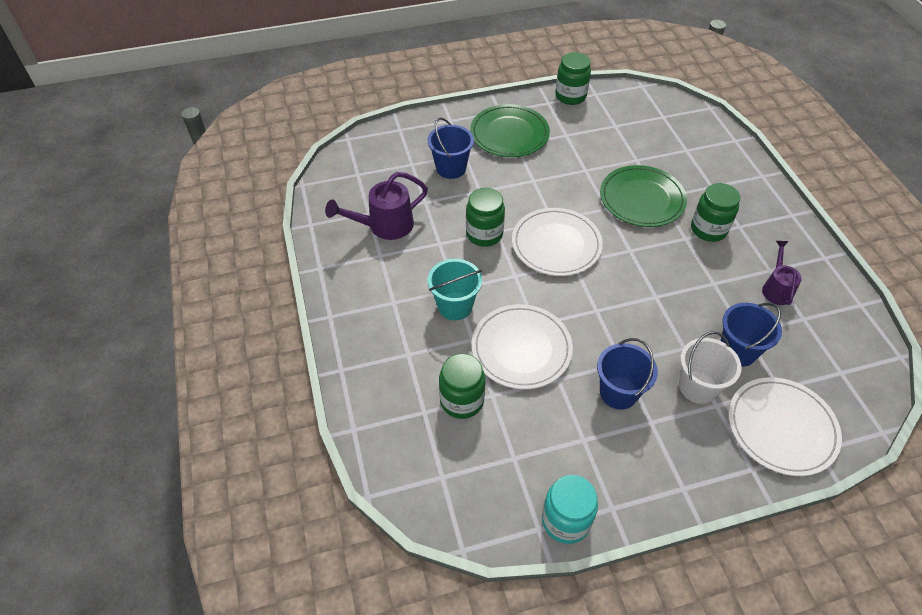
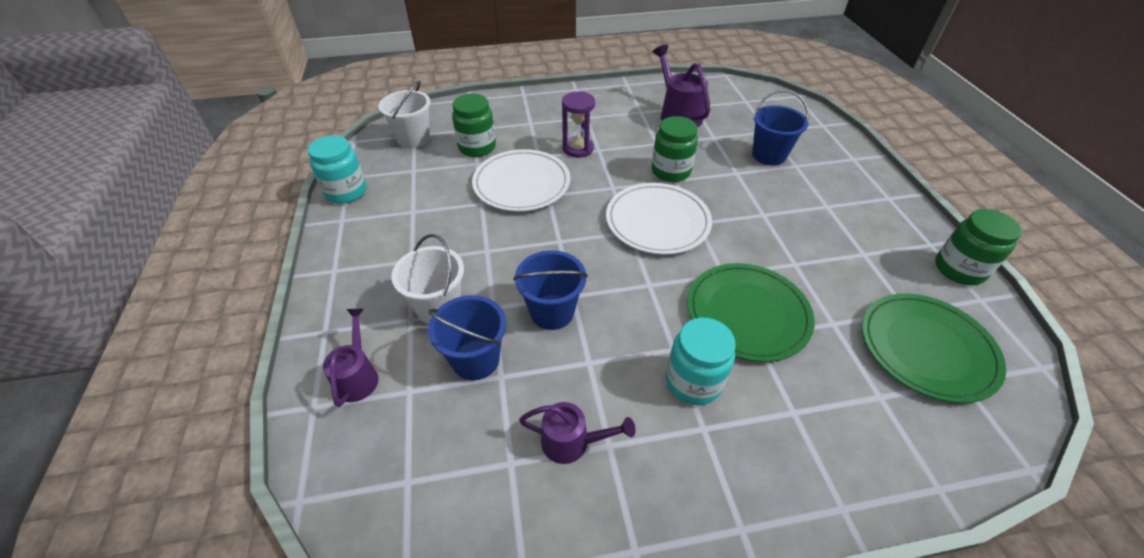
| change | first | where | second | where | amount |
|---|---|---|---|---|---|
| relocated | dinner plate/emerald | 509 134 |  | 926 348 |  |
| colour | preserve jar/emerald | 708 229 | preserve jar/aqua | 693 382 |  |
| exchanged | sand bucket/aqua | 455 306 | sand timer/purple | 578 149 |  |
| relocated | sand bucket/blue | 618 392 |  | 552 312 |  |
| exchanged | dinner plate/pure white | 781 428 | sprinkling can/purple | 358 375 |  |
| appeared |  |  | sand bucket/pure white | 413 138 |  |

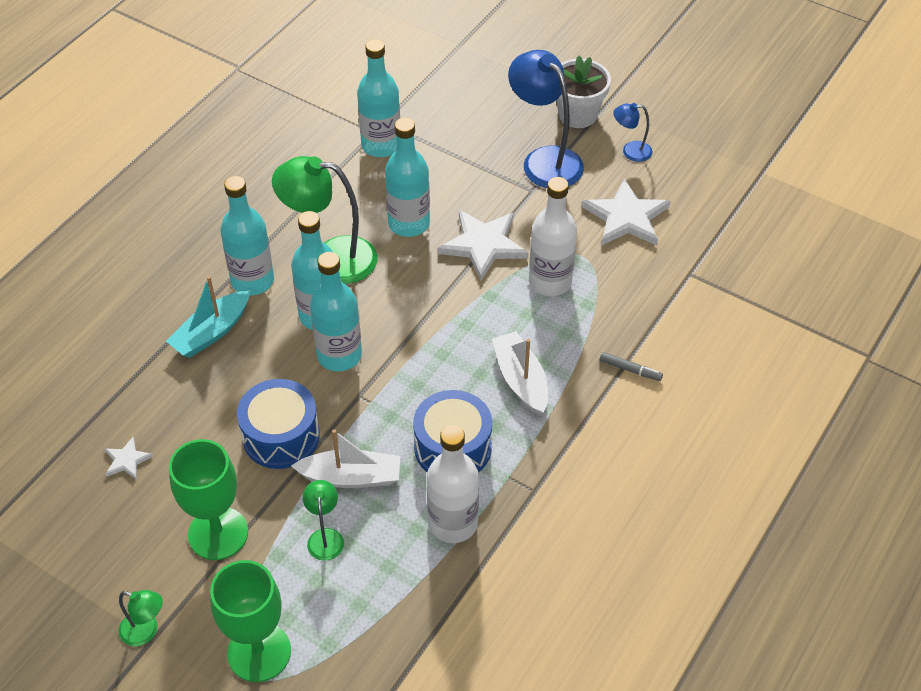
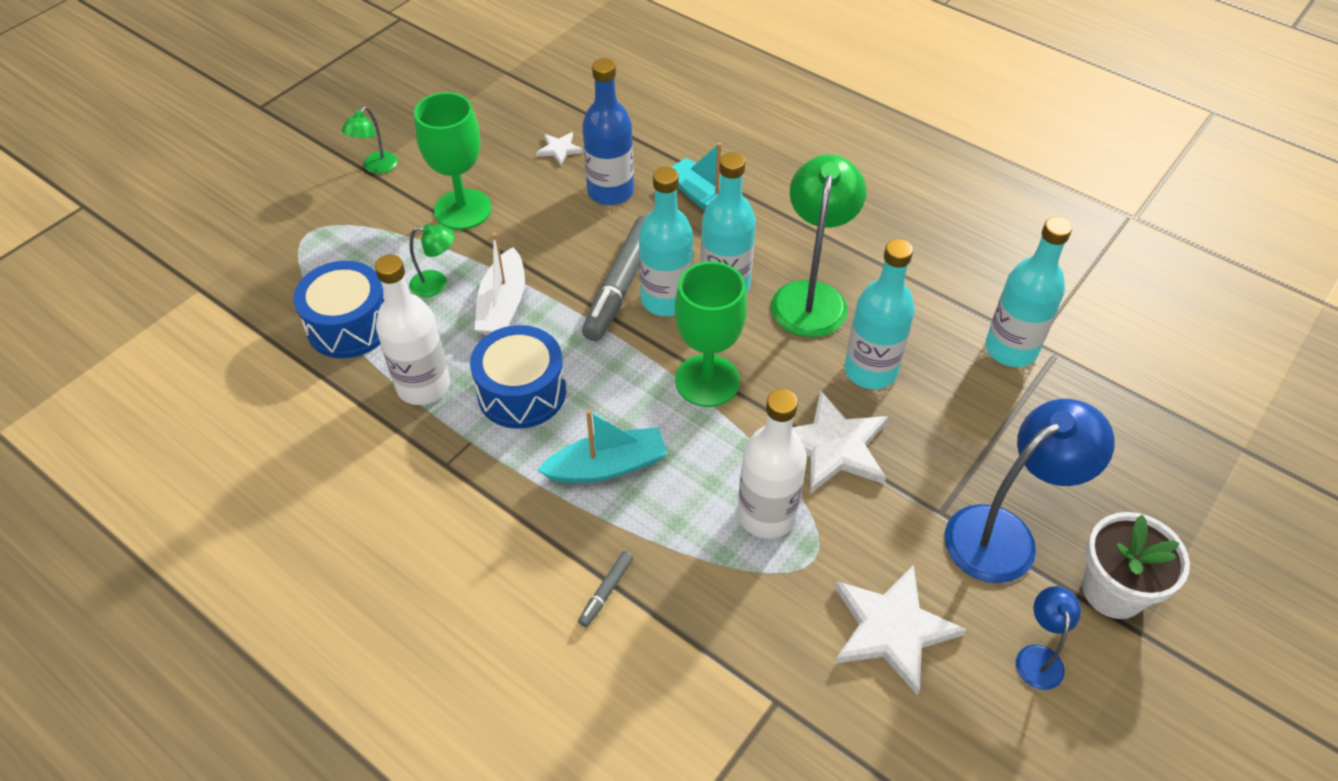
| change | first | where | second | where | amount |
|---|---|---|---|---|---|
| missing | drink bottle/aqua | 252 281 |  |  |  |
| colour | boat/pure white | 521 380 | boat/aqua | 607 466 |  |
| relocated | toy drum/blue | 281 436 |  | 349 325 |  |
| relocated | goblet/emerald | 259 652 |  | 707 381 |  |
| appeared |  |  | drink bottle/blue | 610 192 |  |
| appeared |  |  | marker pen/gray | 621 285 |  |

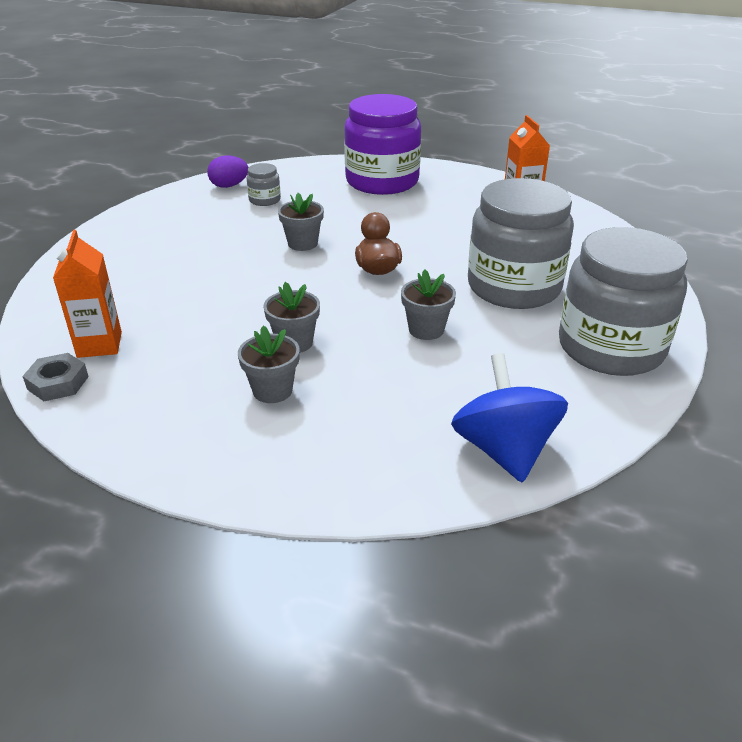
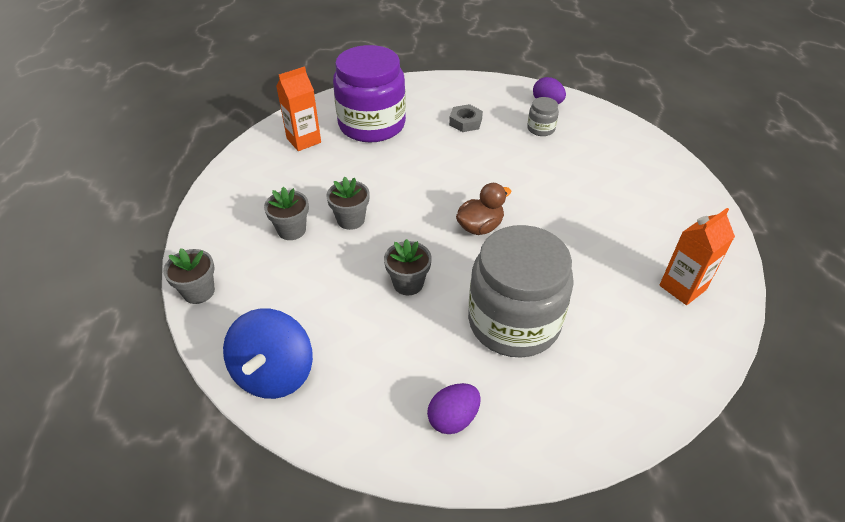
| change | first | where | second | where | amount |
|---|---|---|---|---|---|
| relocated | preserve jar/purple | 382 181 |  | 372 125 |  |
| relocated | flower pot/gray | 302 243 |  | 199 292 |  |
| exchanged | preserve jar/gray | 611 348 | egg shape/purple | 453 418 |  |
| relocated | hexagon nut/gray | 58 383 |  | 465 122 |  |
| spun | whirligig/blue | 504 450 |  | 274 373 | 135 degrees clockwise |

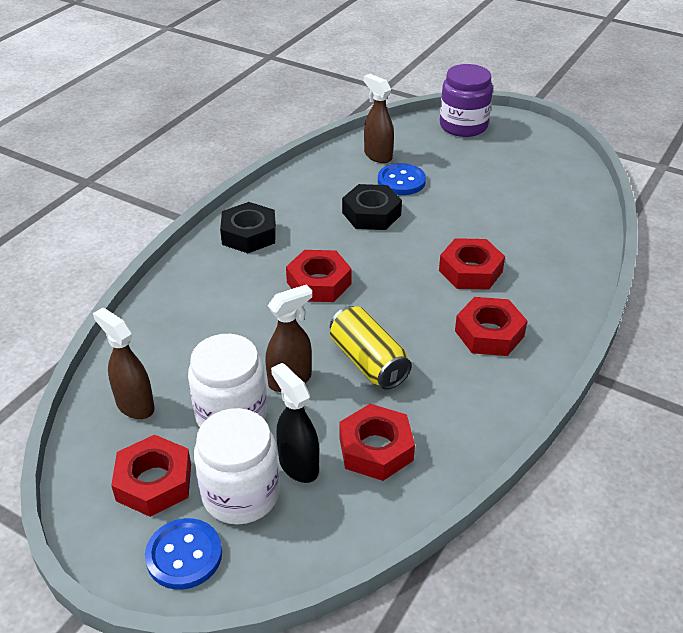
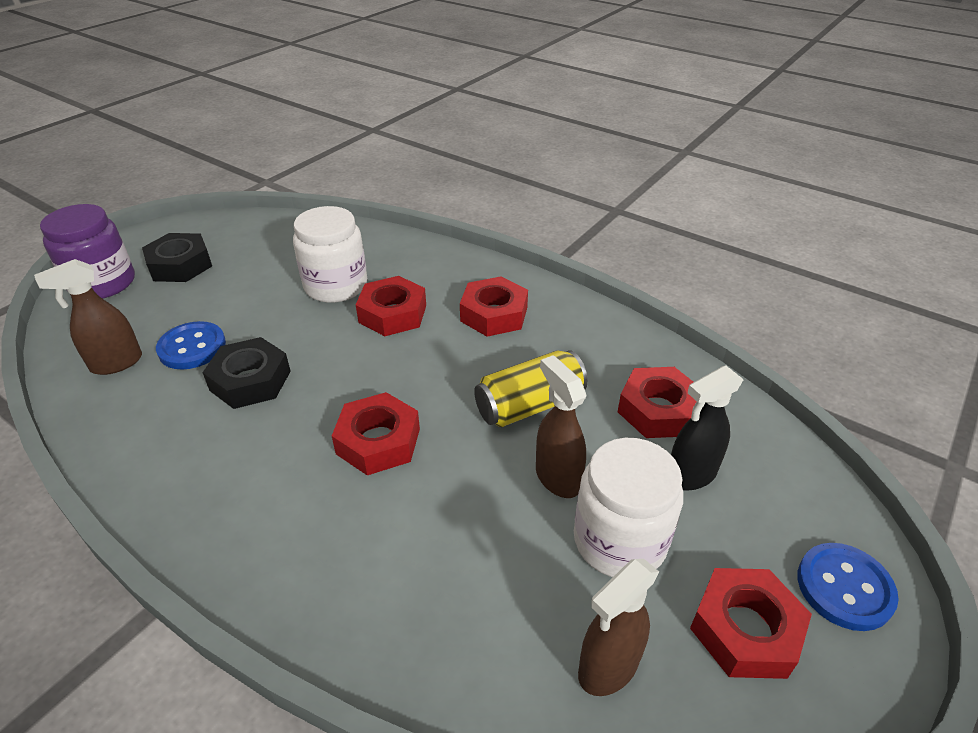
| change | first | where | second | where | amount |
|---|---|---|---|---|---|
| relocated | hexagon nut/black | 249 234 |  | 180 265 |  |
| relocated | preserve jar/pure white | 241 494 |  | 336 286 |  |

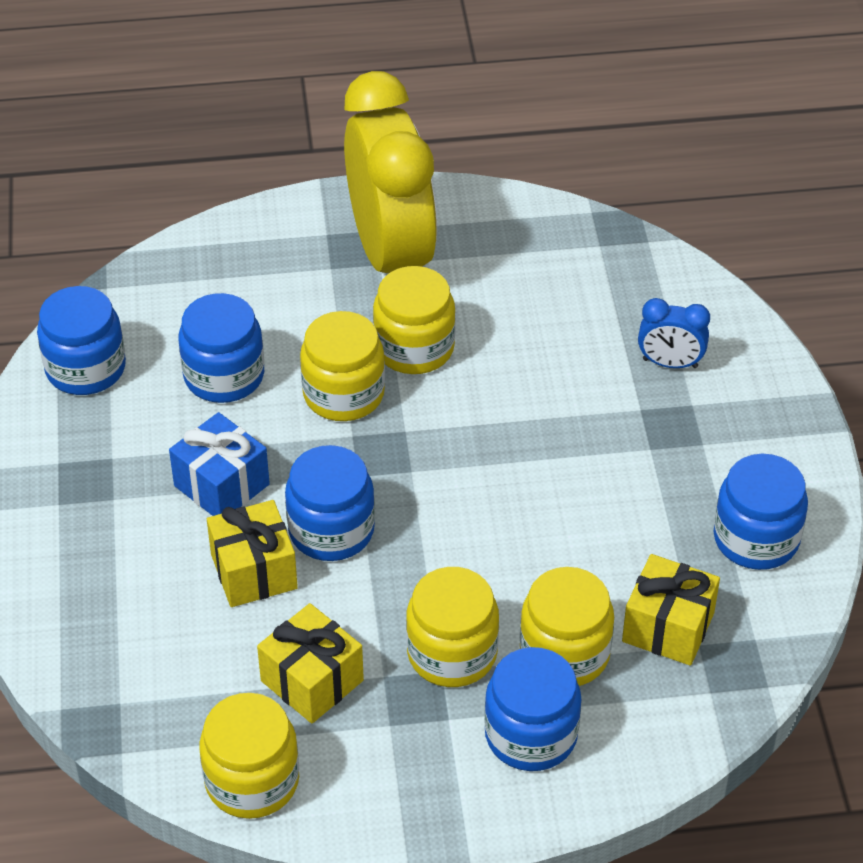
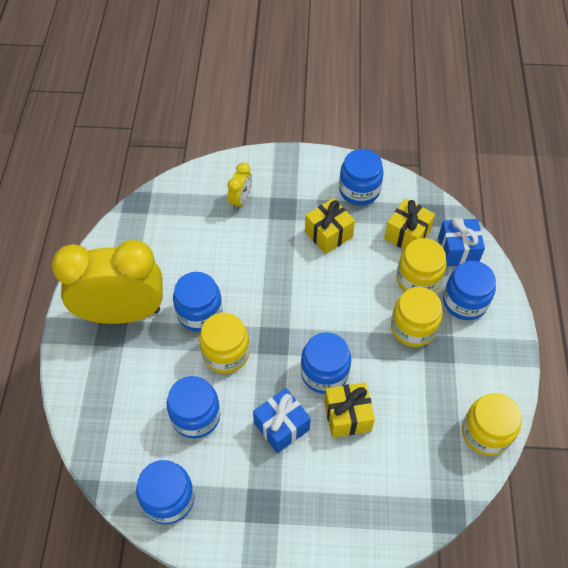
| change | first | where | second | where | amount |
|---|---|---|---|---|---|
| colour | preserve jar/golden | 414 348 | preserve jar/blue | 200 312 |  |
| colour | bedside clock/blue | 670 363 | bedside clock/golden | 241 200 |  |
| relocated | wrapped gift/golden | 312 681 |  | 328 234 |  |
| appeared |  |  | wrapped gift/blue | 457 251 |  |

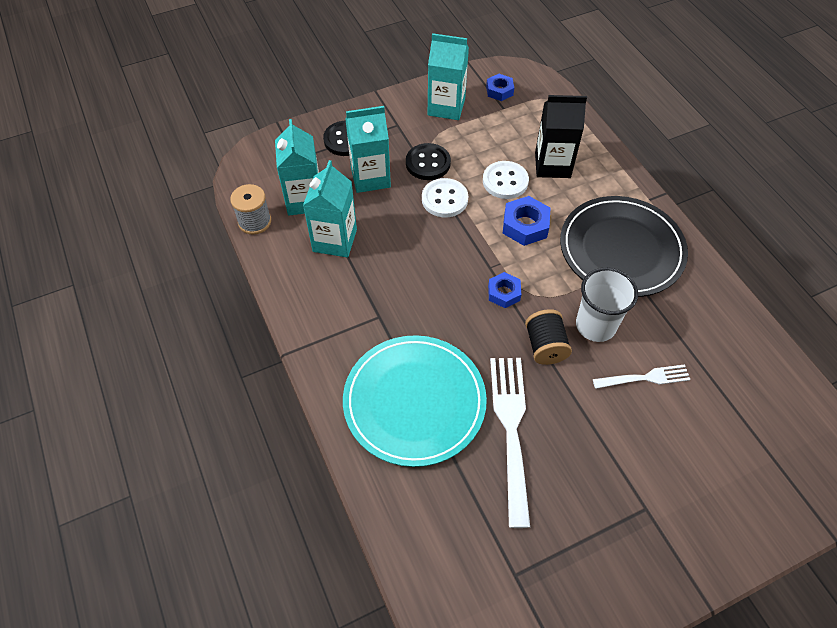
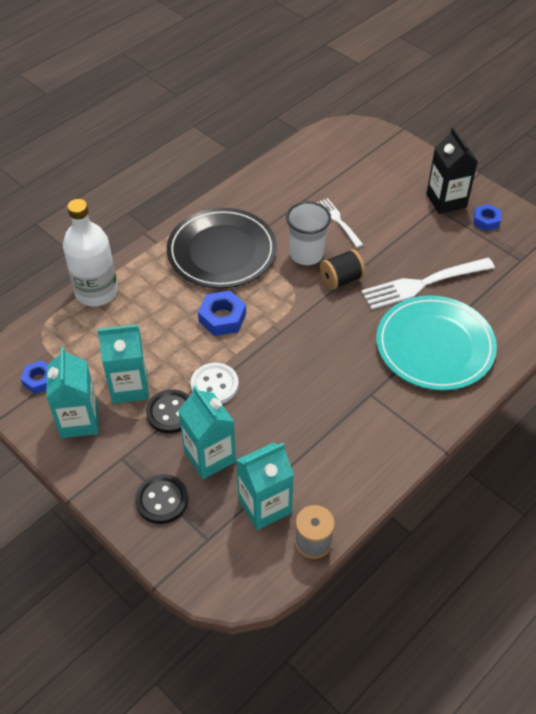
| change | first | where | second | where | amount |
|---|---|---|---|---|---|
| relocated | juice carton/black | 552 165 |  | 446 200 |  |
| relocated | juice carton/aqua | 335 240 |  | 129 386 |  |
| missing | shirt button/pure white | 505 181 |  |  |  |
| relocated | hexagon nut/blue | 504 293 |  | 486 220 |  |
| appeared |  |  | drink bottle/pure white | 96 292 |  |

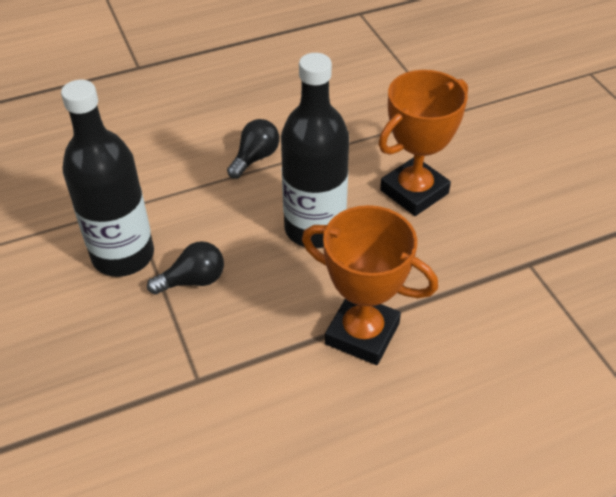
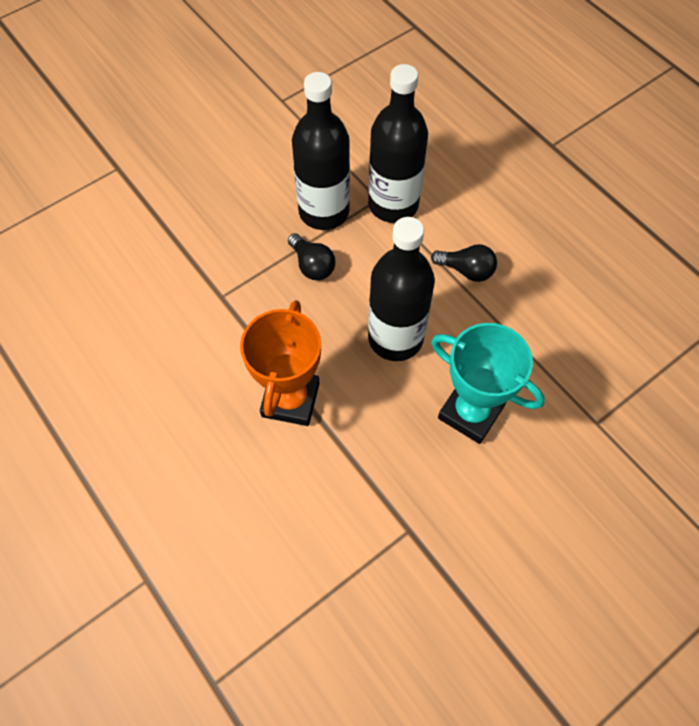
| change | first | where | second | where | amount |
|---|---|---|---|---|---|
| colour | prize cup/bright orange | 414 192 | prize cup/aqua | 470 412 |  |
| appeared |  |  | drink bottle/black | 393 204 |  |

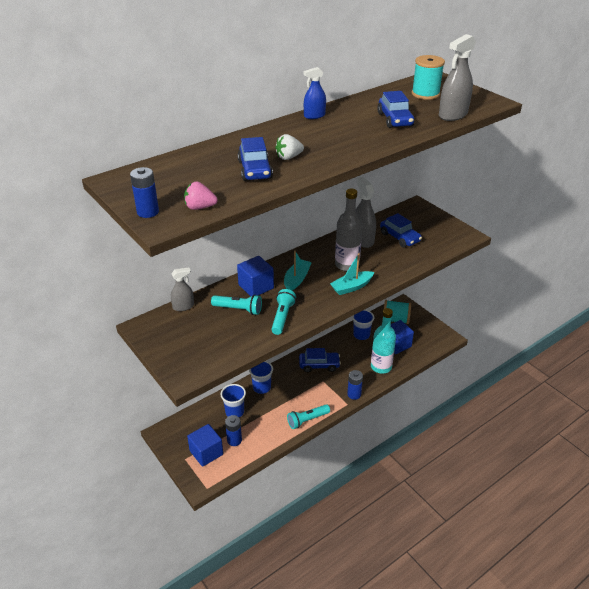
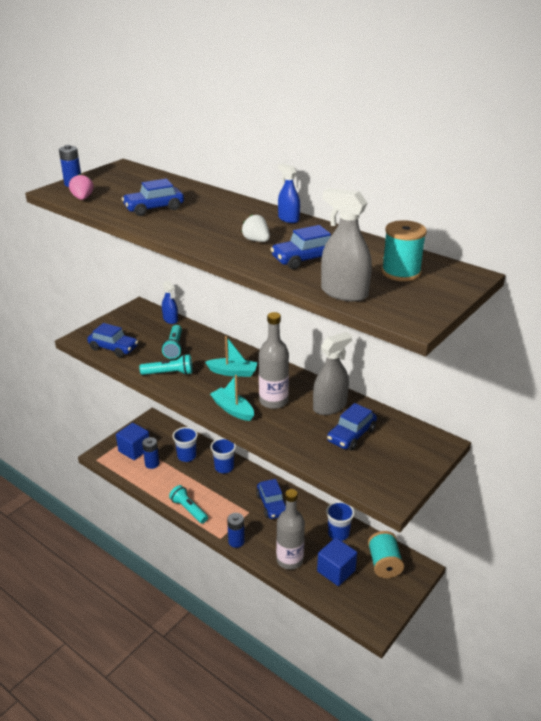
| change | first | where | second | where | amount |
|---|---|---|---|---|---|
| relocated | strawberry/pure white | 289 157 |  | 256 240 |  |
| missing | block/blue | 256 287 |  |  |  |
| colour | spray bottle/gray | 183 306 | spray bottle/blue | 170 319 |  |
| colour | drink bottle/aqua | 381 367 | drink bottle/gray | 289 560 |  |
| appeared |  |  | toy car/blue | 113 348 |  |

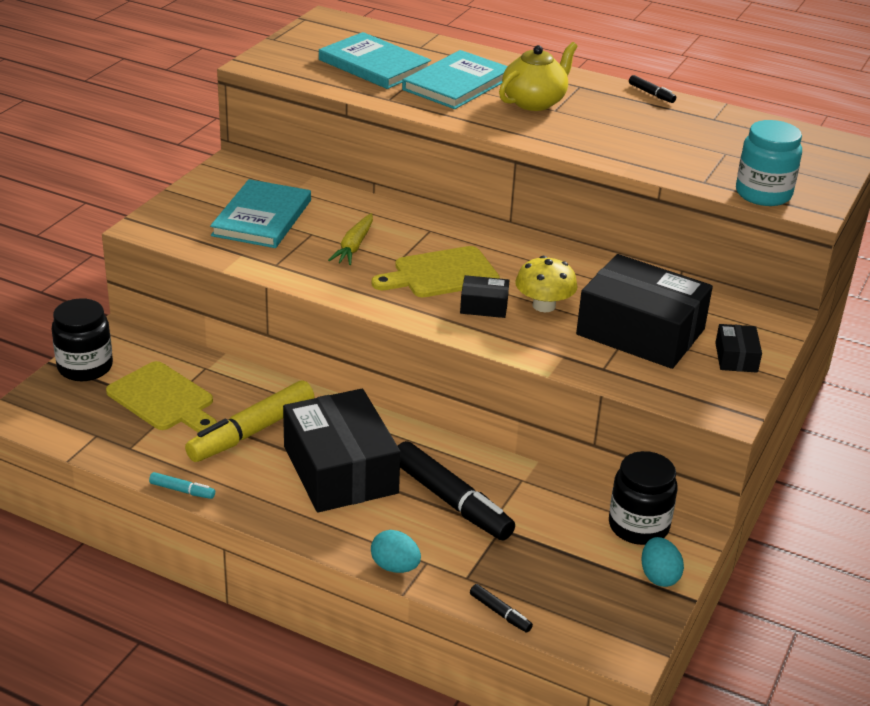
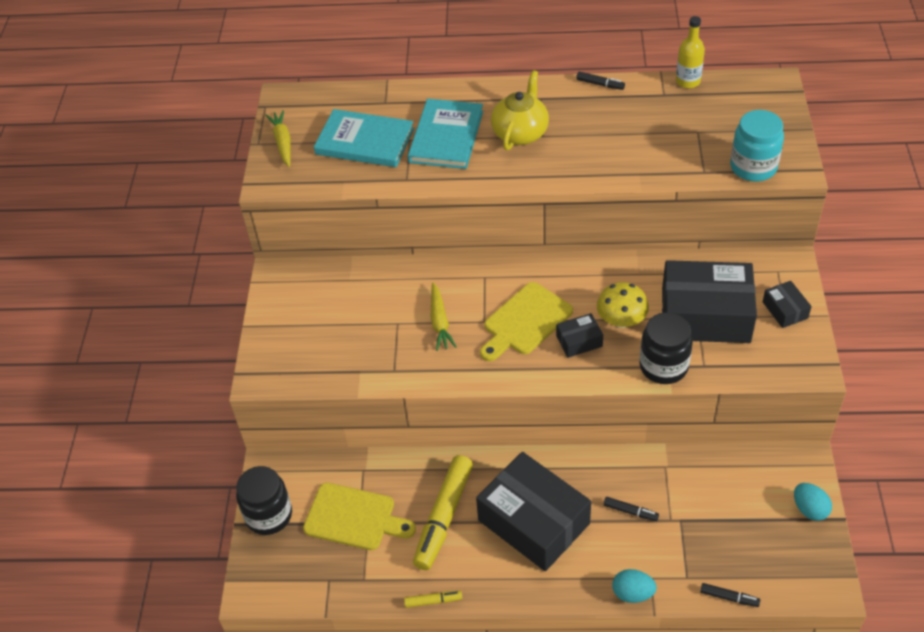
| change | first | where | second | where | amount |
|---|---|---|---|---|---|
| missing | hardcover/aqua | 262 218 |  |  |  |
| size | marker pen/black | 451 501 |  | 630 511 | x0.44 |
| relocated | preserve jar/black | 638 526 |  | 663 366 |  |
| colour | marker pen/aqua | 182 490 | marker pen/golden | 433 601 |  |
| appeared |  |  | drink bottle/golden | 688 81 |  |
| appeared |  |  | root vegetable/golden | 283 142 |  |

